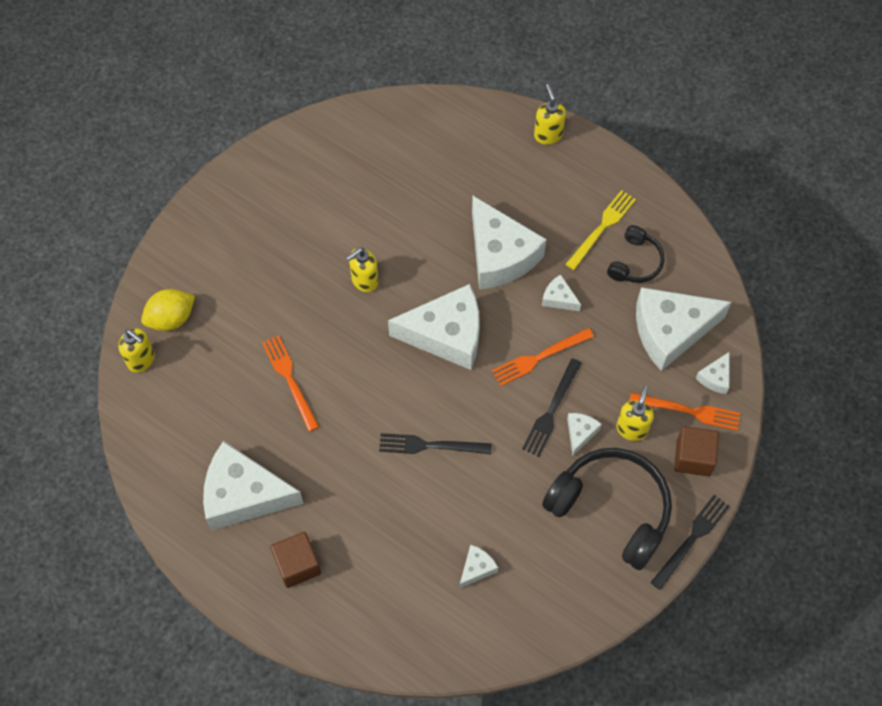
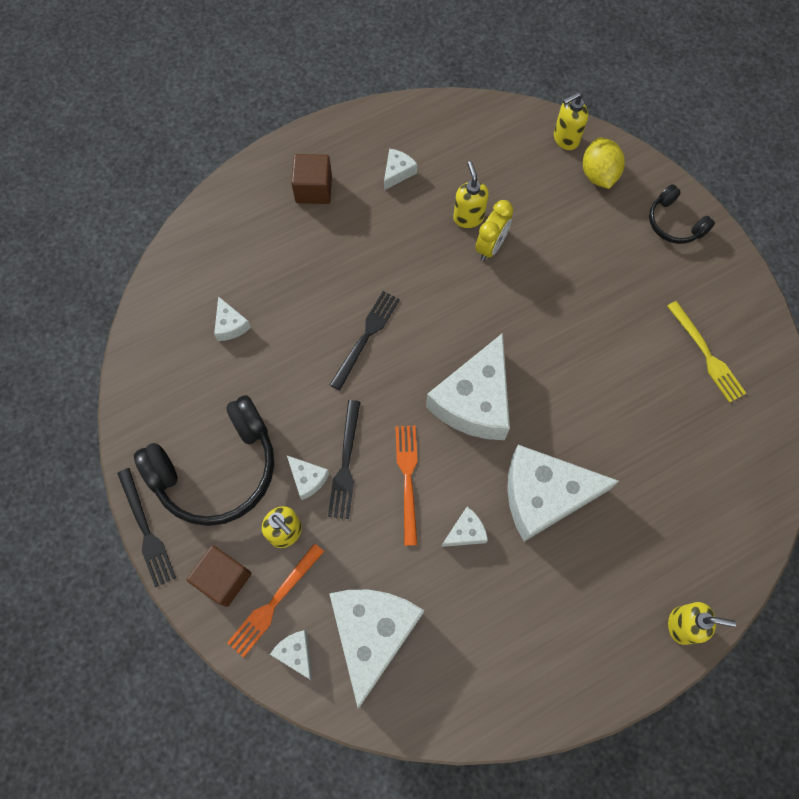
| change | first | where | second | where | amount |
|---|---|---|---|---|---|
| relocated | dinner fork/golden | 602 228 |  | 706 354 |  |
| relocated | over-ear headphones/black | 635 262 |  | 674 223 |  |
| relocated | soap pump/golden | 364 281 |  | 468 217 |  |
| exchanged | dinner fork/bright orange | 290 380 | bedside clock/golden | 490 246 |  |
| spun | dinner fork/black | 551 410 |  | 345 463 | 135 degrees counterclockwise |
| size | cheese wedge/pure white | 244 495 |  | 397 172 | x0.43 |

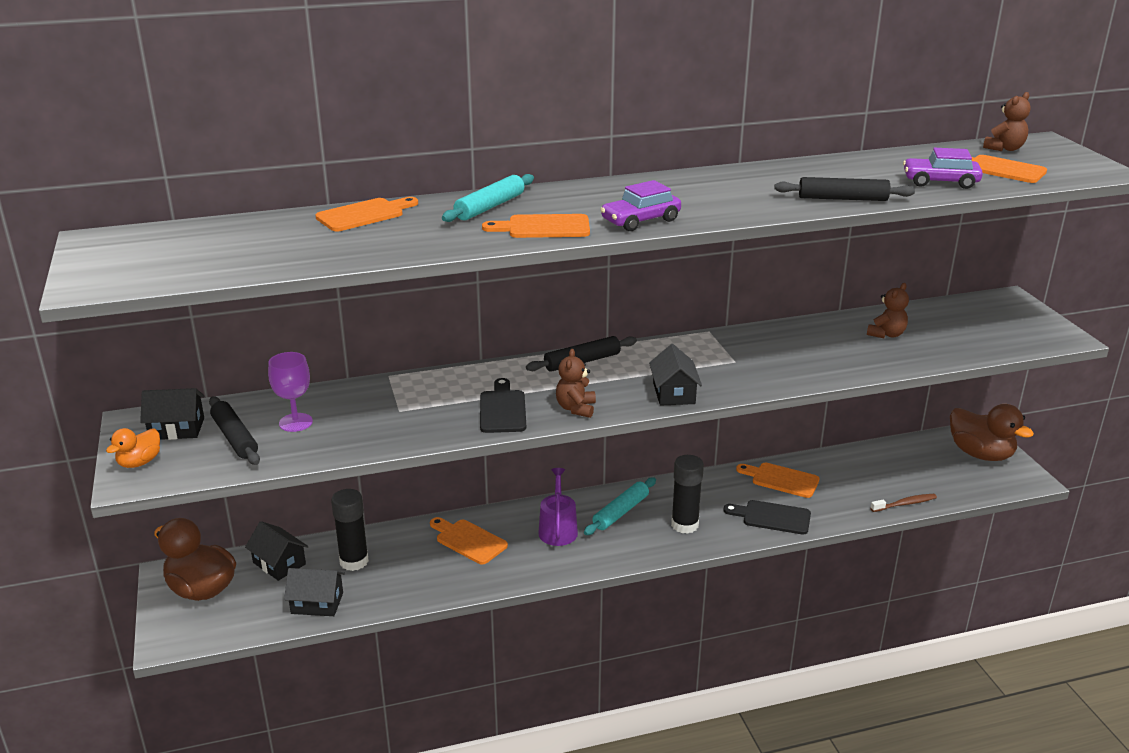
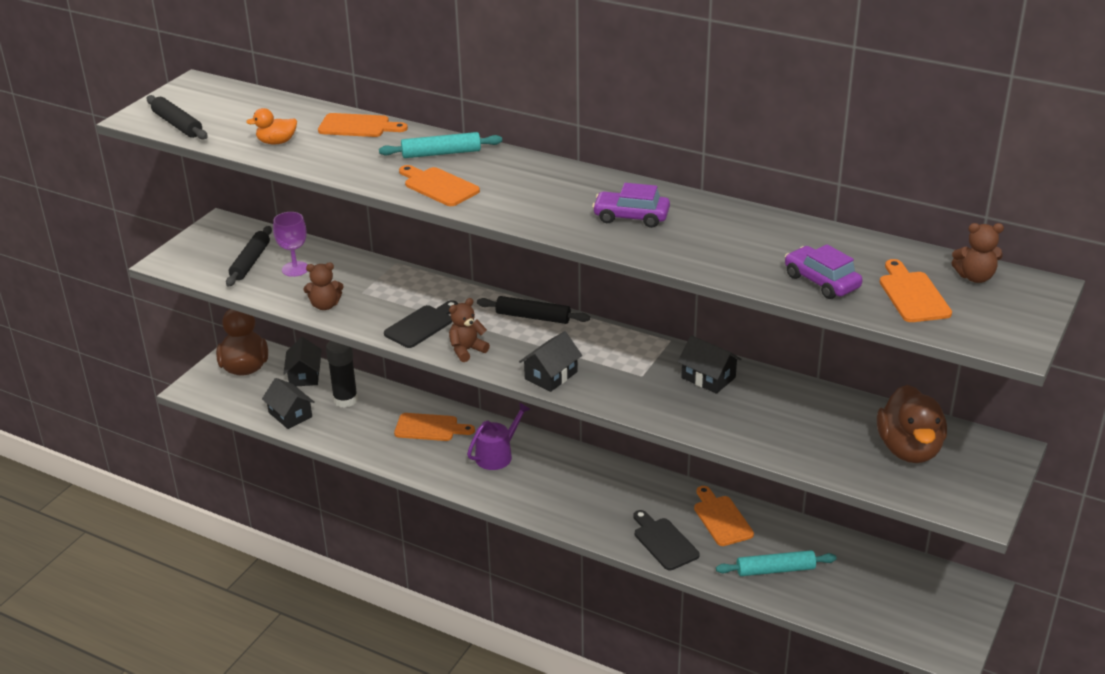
| change | first | where | second | where | amount |
|---|---|---|---|---|---|
| relocated | rolling pin/black | 842 199 |  | 177 125 |  |
| relocated | toy car/purple | 640 220 |  | 631 217 |  |
| relocated | teddy bear/russet | 886 334 |  | 325 305 |  |
| relocated | cottage/black | 177 429 |  | 708 377 |  |
| relocated | rubber duck/russet | 980 454 |  | 909 449 |  |
| relocated | rubber duck/bright orange | 139 462 |  | 276 142 |  |
| missing | glue stick/black | 684 525 |  |  |  |
| relocated | rolling pin/aqua | 621 512 |  | 775 570 |  |
| missing | toothbrush/russet | 905 504 |  |  |  |
| spun | bread board/bright orange | 468 541 |  | 430 428 | 105 degrees clockwise |

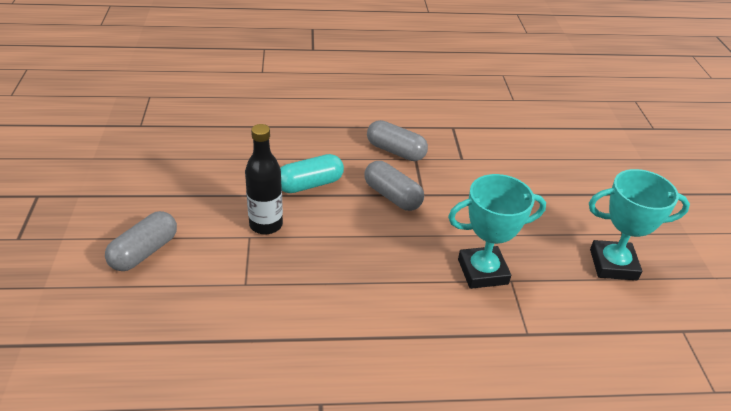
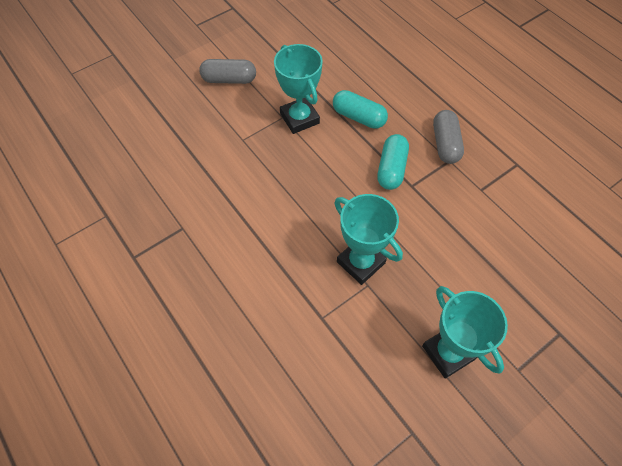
| change | first | where | second | where | amount |
|---|---|---|---|---|---|
| exchanged | drink bottle/black | 266 225 | prize cup/aqua | 299 118 |  |
| colour | pill shape/gray | 392 196 | pill shape/aqua | 391 169 |  |

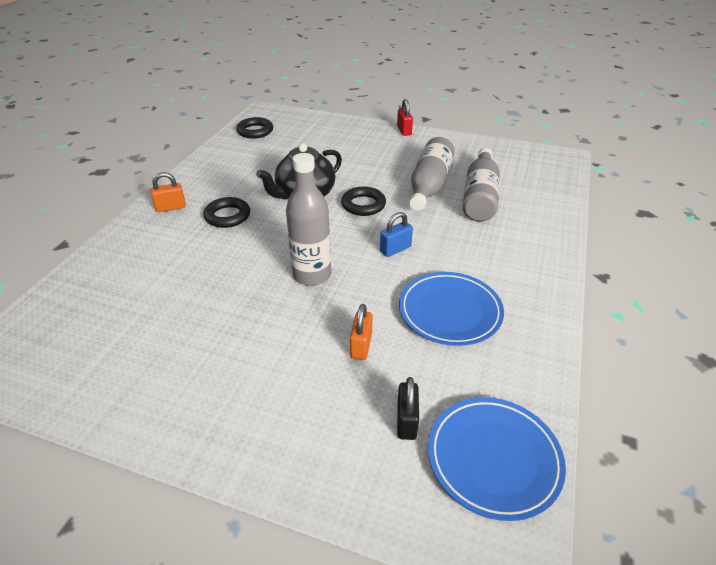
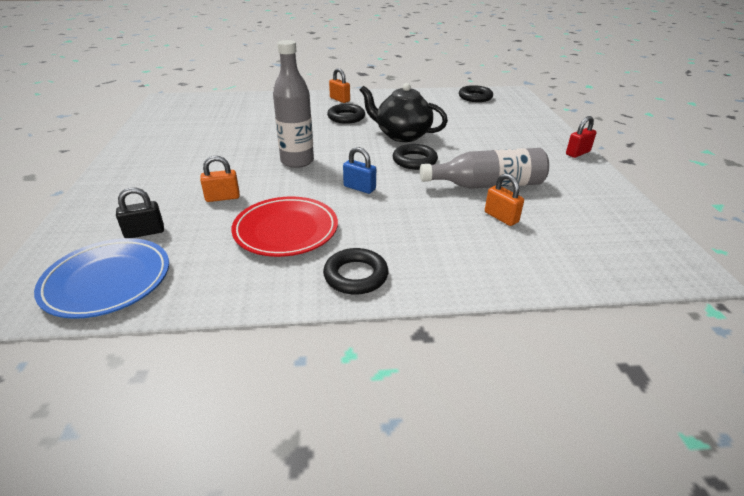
| change | first | where | second | where | amount |
|---|---|---|---|---|---|
| exchanged | drink bottle/gray | 480 196 | lock/bright orange | 501 217 |  |
| colour | dinner plate/blue | 450 311 | dinner plate/red | 286 230 |  |
| appeared |  |  | ring/black | 356 275 |  |

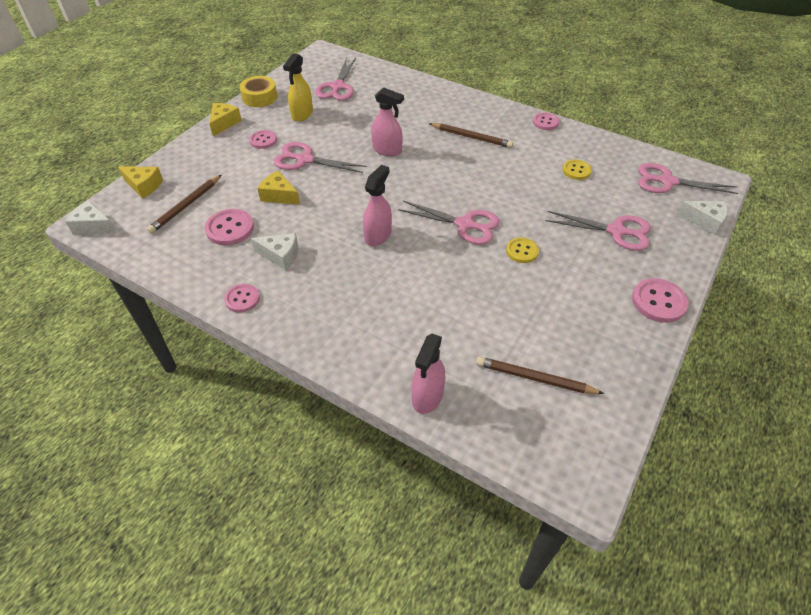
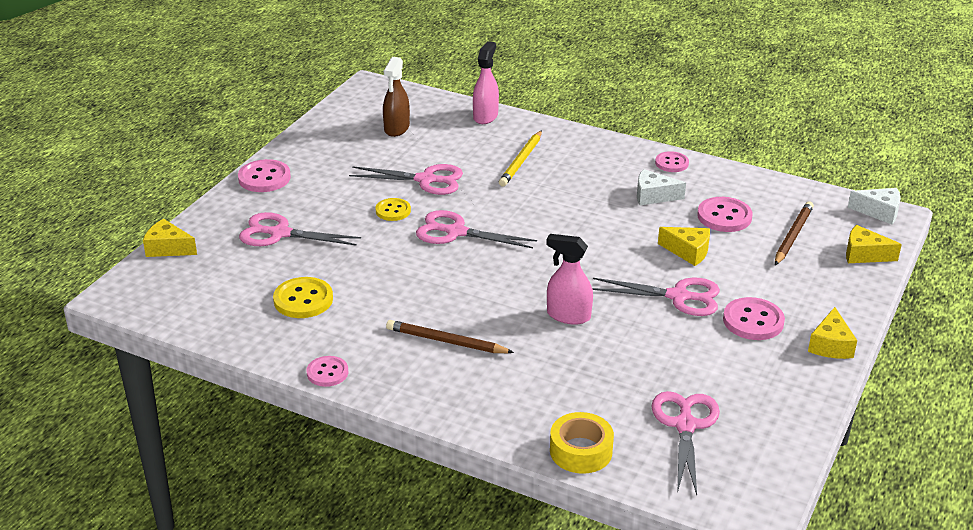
| change | first | where | second | where | amount |
|---|---|---|---|---|---|
| missing | spray bottle/golden | 302 114 |  |  |  |
| relocated | tape/golden | 259 97 |  | 581 451 |  |
| size | shirt button/rose-pink | 263 140 |  | 753 321 | x1.53 |
| size | shirt button/golden | 576 170 |  | 303 300 | x1.53 |
| relocated | scissors/rose-pink | 667 181 |  | 426 180 |  |
| missing | spray bottle/rose-pink | 378 235 |  |  |  |
| colour | cheese wedge/pure white | 705 221 | cheese wedge/golden | 168 248 |  |
| exchanged | pencil/russet | 534 378 | spray bottle/russet | 396 128 |  |
| appeared |  |  | pencil/golden | 521 161 |  |

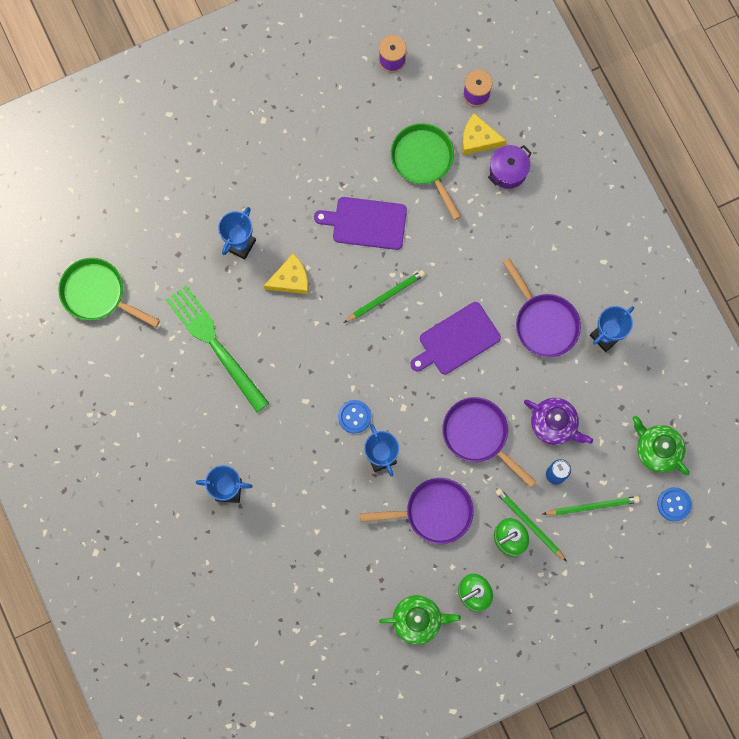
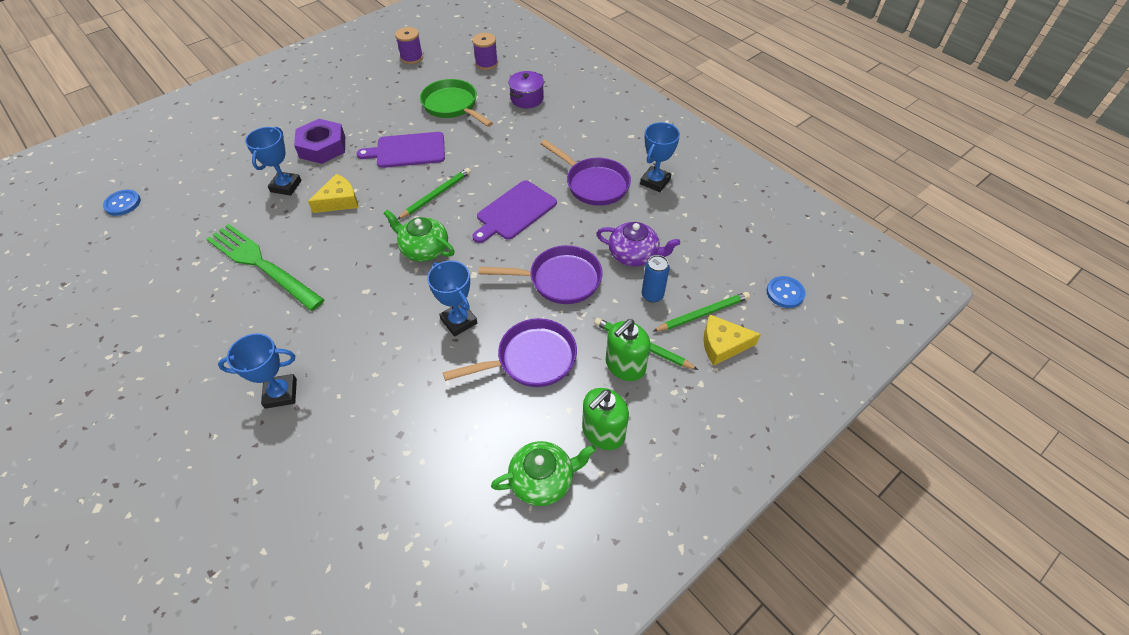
| change | first | where | second | where | amount |
|---|---|---|---|---|---|
| relocated | cheese wedge/golden | 478 139 |  | 723 344 |  |
| missing | frying pan/emerald | 97 294 |  |  |  |
| spun | frying pan/purple | 478 435 |  | 560 280 | 150 degrees clockwise |
| relocated | shirt button/blue | 354 417 |  | 123 203 |  |
| relocated | teapot/emerald | 657 449 |  | 424 249 |  |
| appeared |  |  | hexagon nut/purple | 322 147 |  |

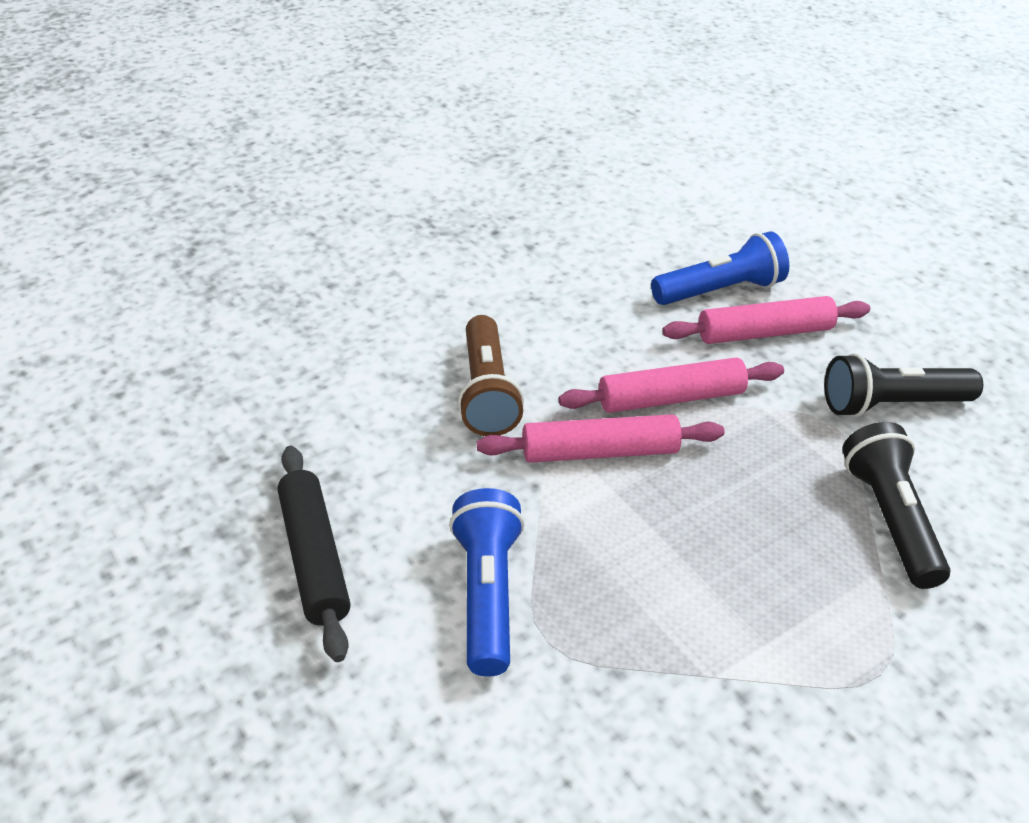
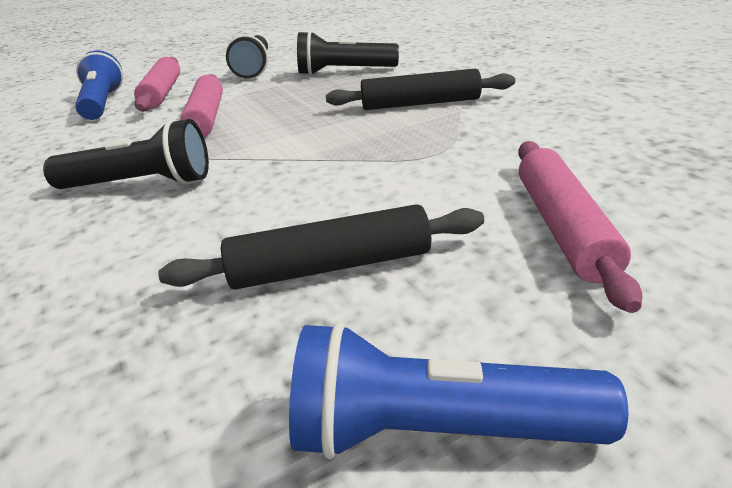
| change | first | where | second | where | amount |
|---|---|---|---|---|---|
| colour | flashlight/russet | 486 392 | flashlight/black | 140 184 |  |
| relocated | rolling pin/rose-pink | 599 452 |  | 563 228 |  |
| relocated | flashlight/blue | 487 594 |  | 436 431 |  |
| appeared |  |  | rolling pin/black | 420 104 |  |

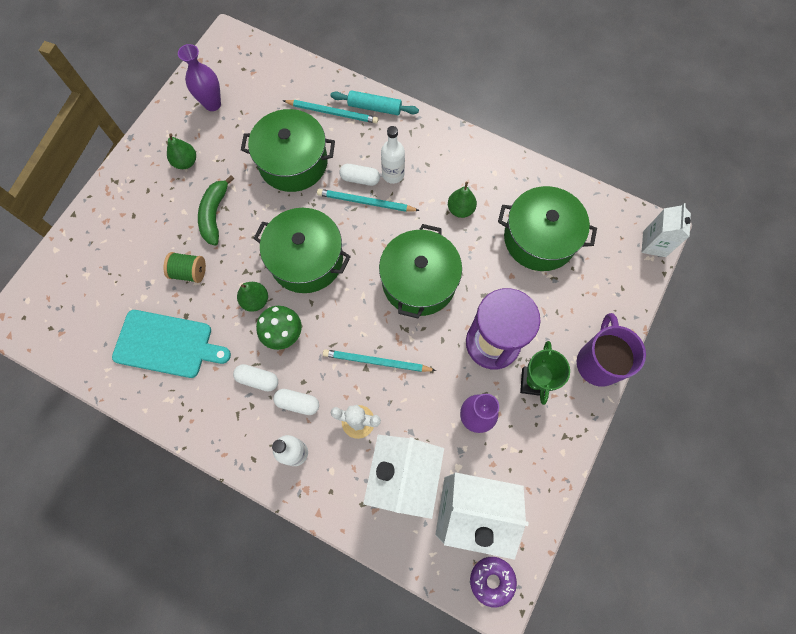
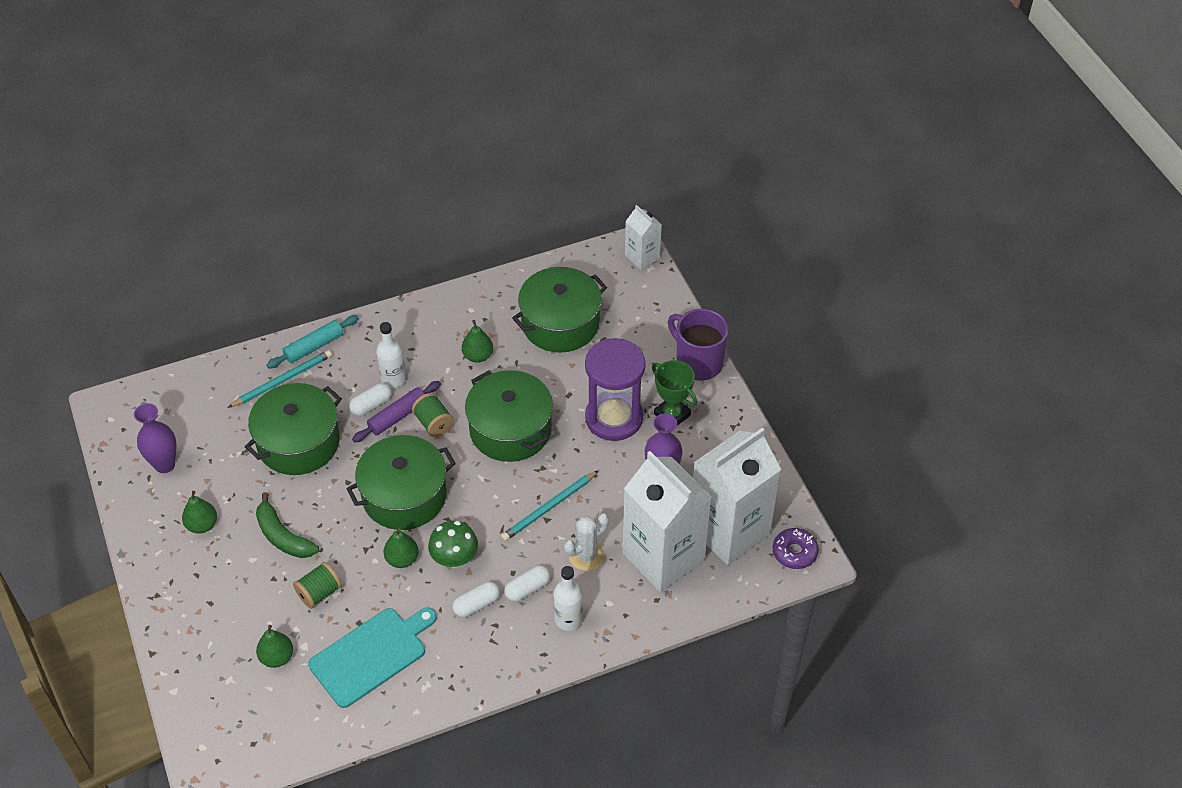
| change | first | where | second | where | amount |
|---|---|---|---|---|---|
| exchanged | pencil/aqua | 365 202 | rolling pin/purple | 398 416 |  |
| appeared |  |  | reel of thread/emerald | 434 423 |  |
| appeared |  |  | pear fruit/emerald | 277 657 |  |

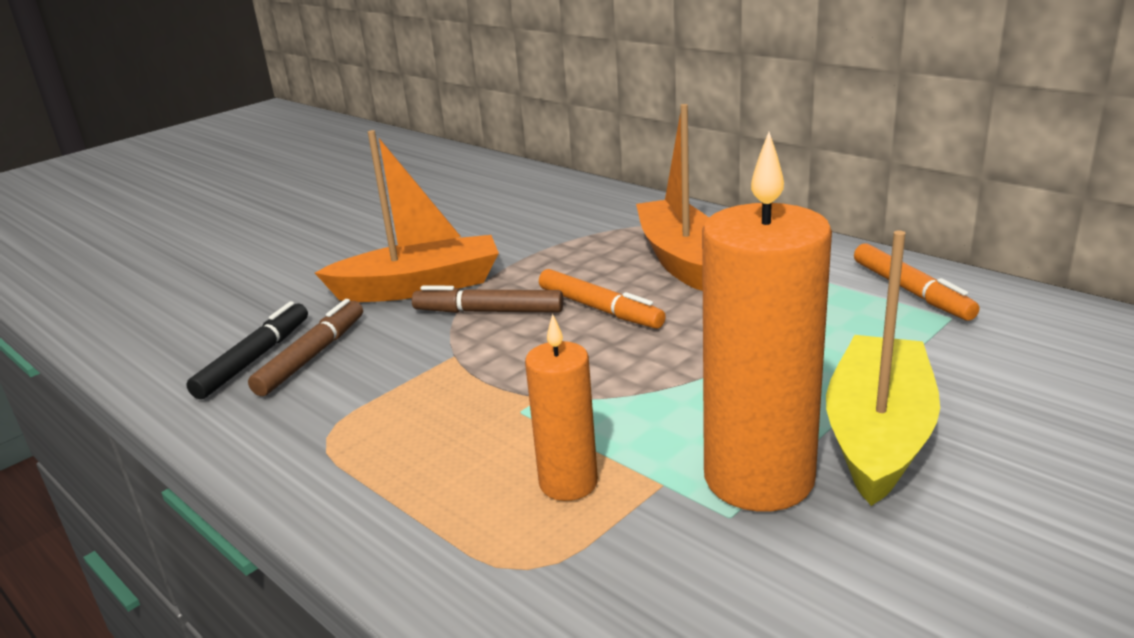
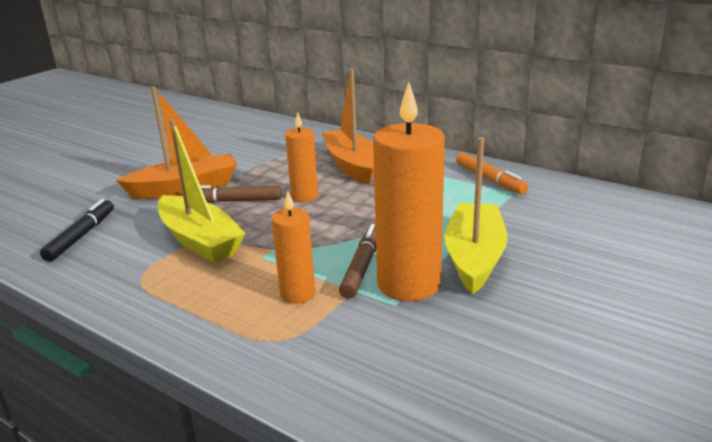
| change | first | where | second | where | amount |
|---|---|---|---|---|---|
| exchanged | marker pen/bright orange | 600 309 | candle/bright orange | 304 196 |  |
| relocated | marker pen/russet | 312 356 |  | 362 267 |  |
| appeared |  |  | boat/golden | 199 240 |  |

